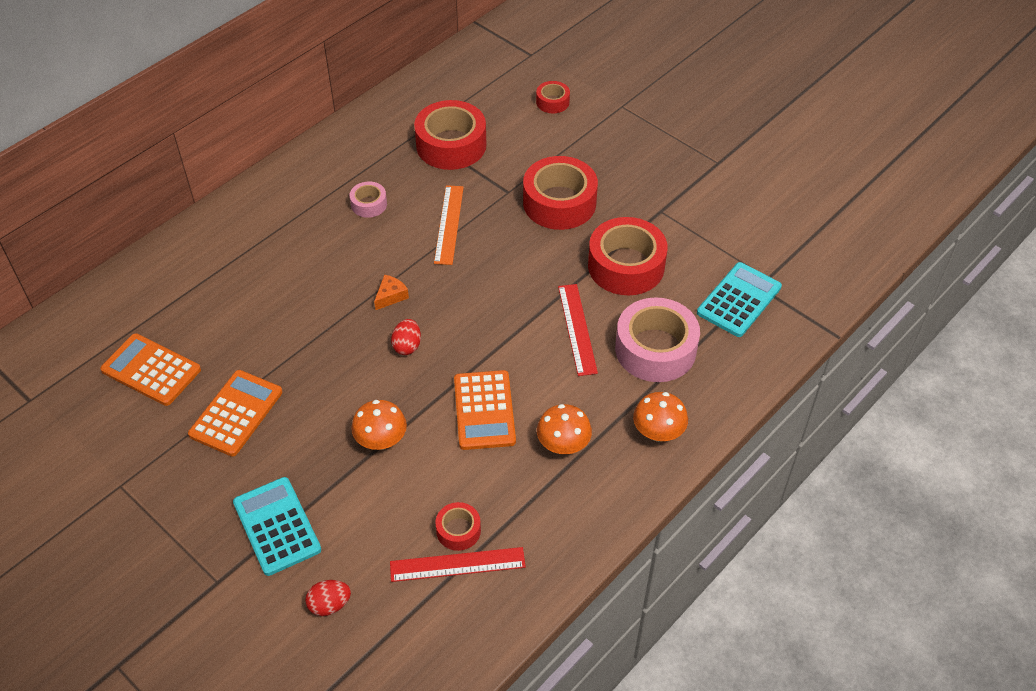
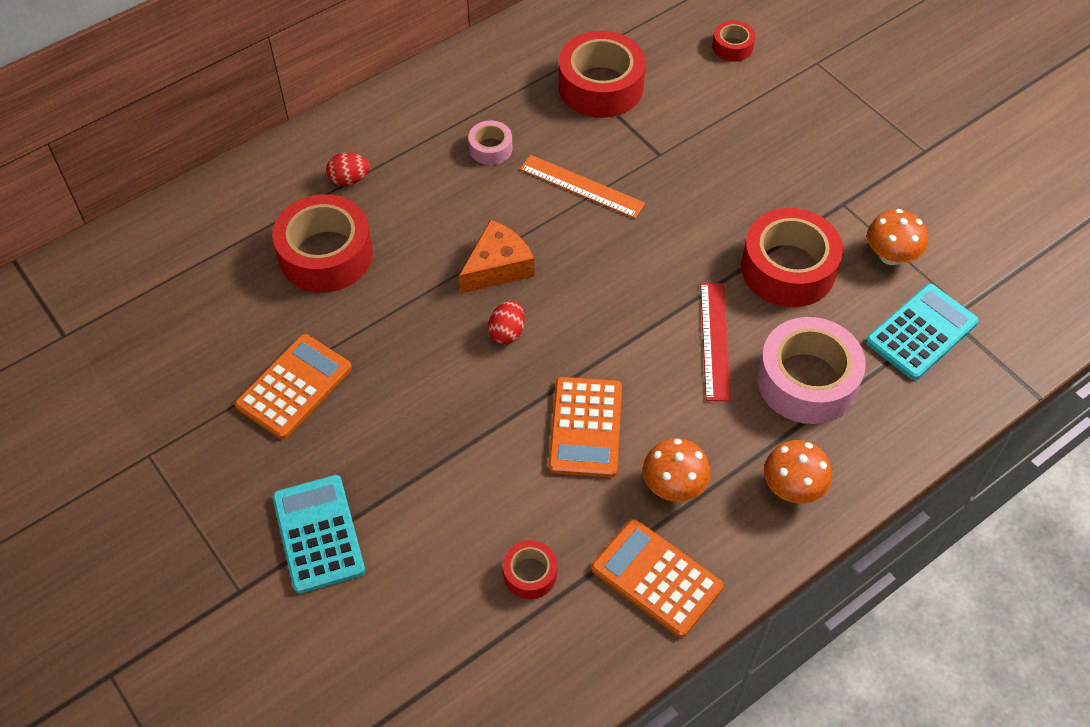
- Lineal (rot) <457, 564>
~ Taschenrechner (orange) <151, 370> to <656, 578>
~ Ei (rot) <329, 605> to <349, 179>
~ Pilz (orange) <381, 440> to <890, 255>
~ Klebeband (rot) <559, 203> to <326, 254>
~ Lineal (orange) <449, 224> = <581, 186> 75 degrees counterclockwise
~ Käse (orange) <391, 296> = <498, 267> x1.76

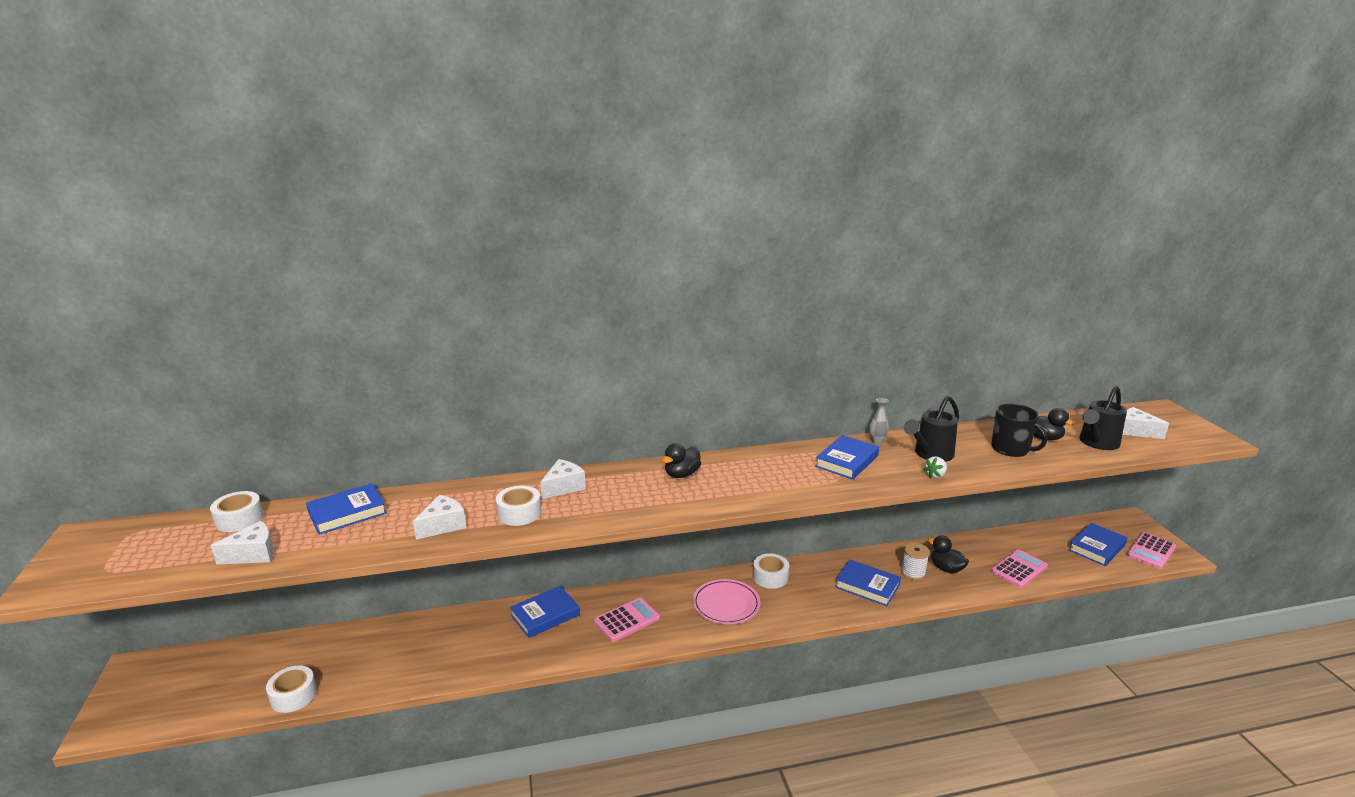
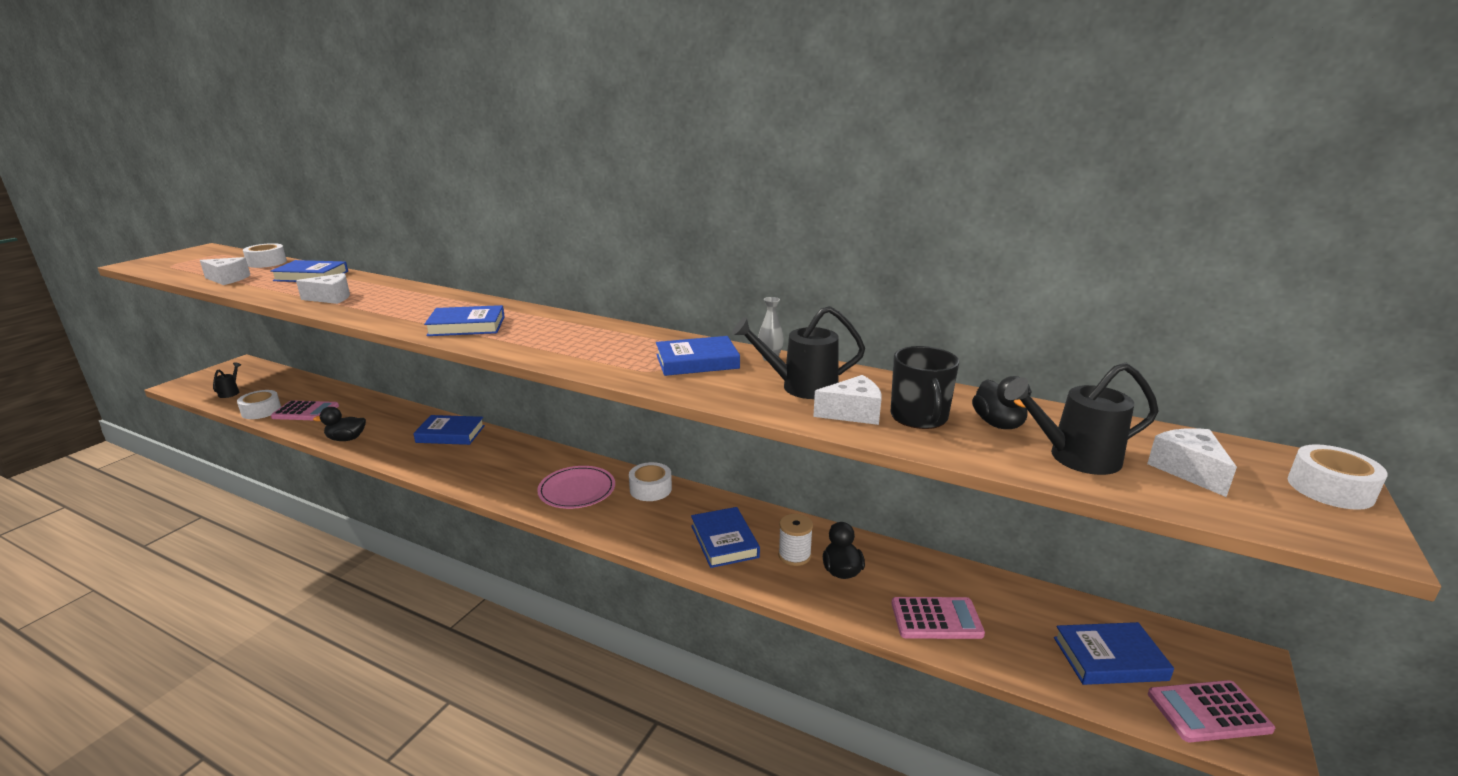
- Erdbeere (weiß) <935, 475>
+ Gießkanne (schwarz) <230, 392>
+ Buch (blau) <466, 326>
~ Klebeband (weiß) <519, 513> to <1330, 489>
~ Käse (weiß) <563, 487> to <853, 413>
~ Taschenrechner (rosa) <627, 620> to <305, 412>
~ Ente (schwarz) <682, 474> to <346, 439>

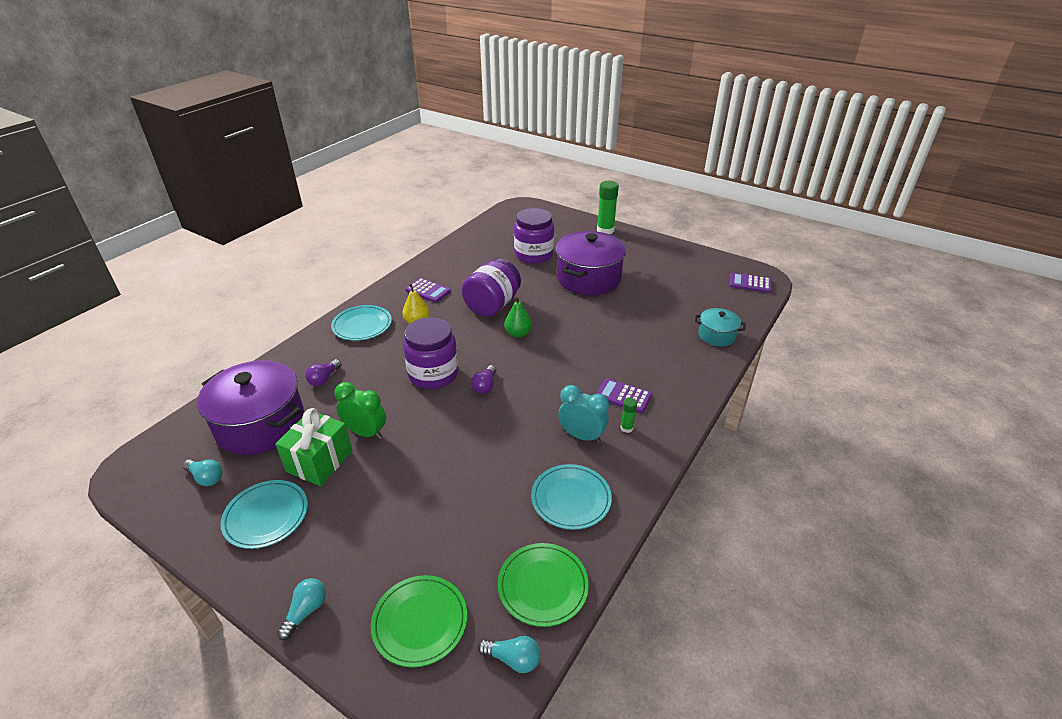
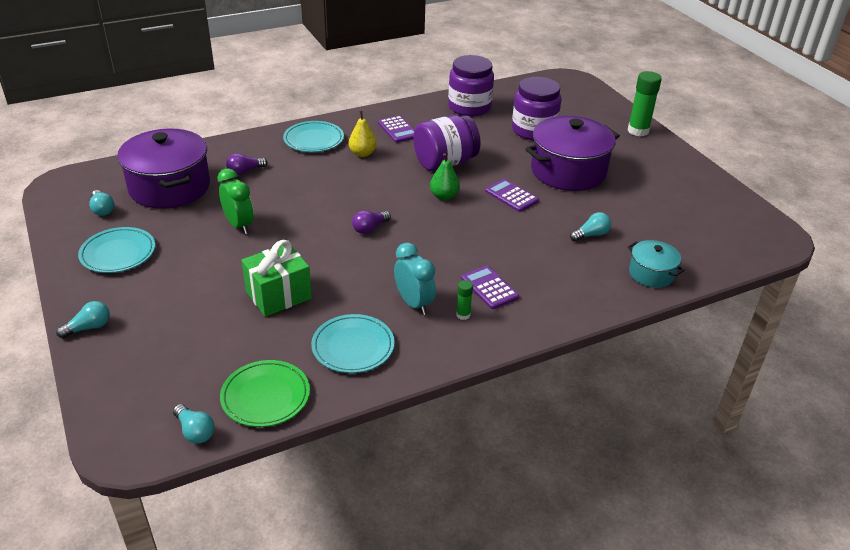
- Teller (grün) <420, 622>
+ Glühbirne (türkis) <591, 235>
~ Geschenk (grün) <319, 461> to <278, 295>
~ Einmachglas (lila) <433, 374> to <469, 107>
~ Taschenrechner (lila) <750, 283> to <511, 196>

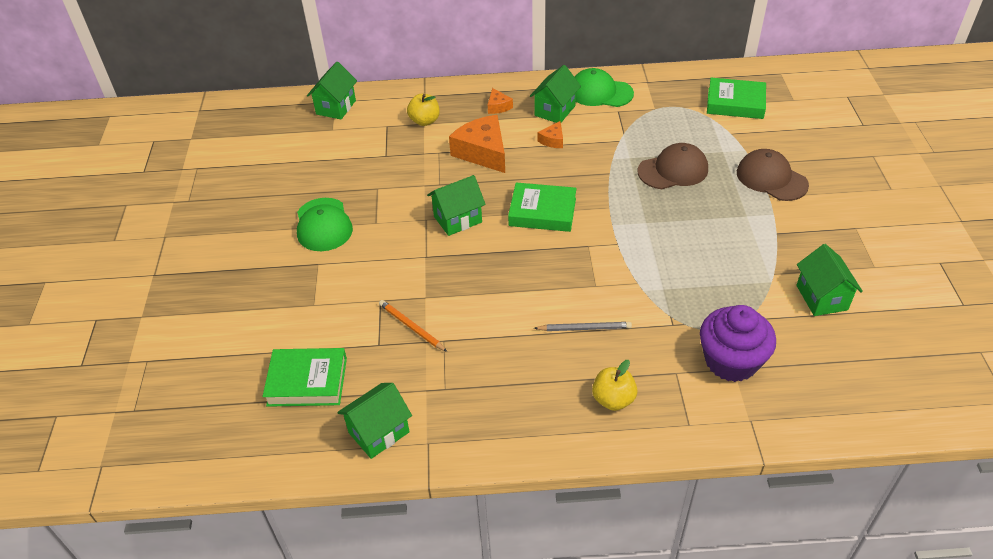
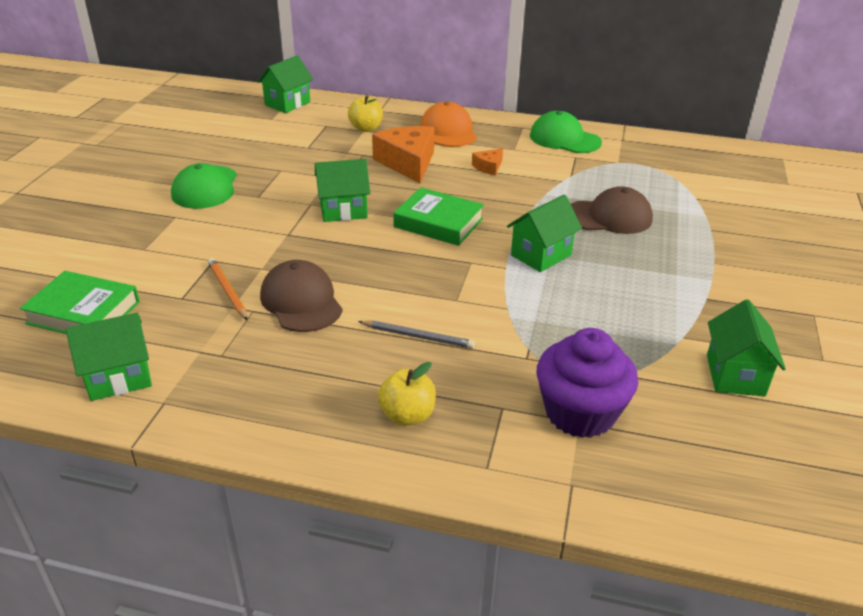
- Buch (grün) <735, 103>
~ Haus (grün) <555, 110> to <541, 255>
~ Kappe (braun) <771, 178> to <301, 301>
~ Käse (orange) <498, 106> to Kappe (orange) <448, 131>

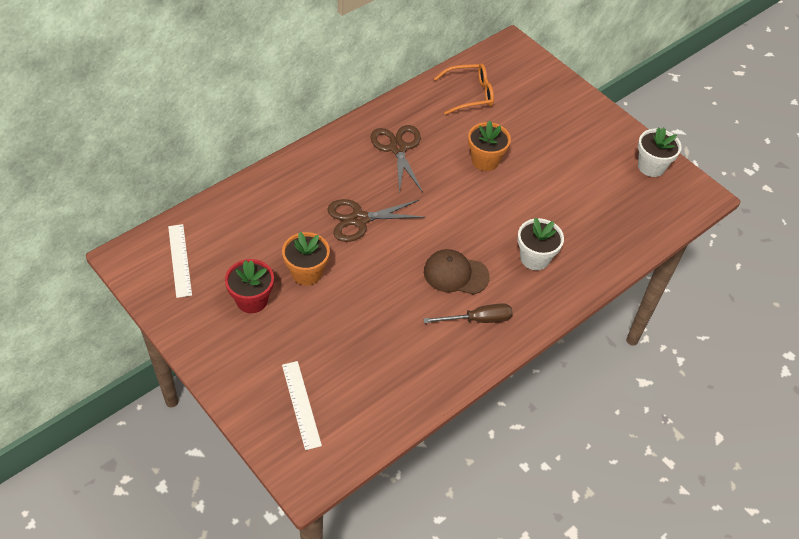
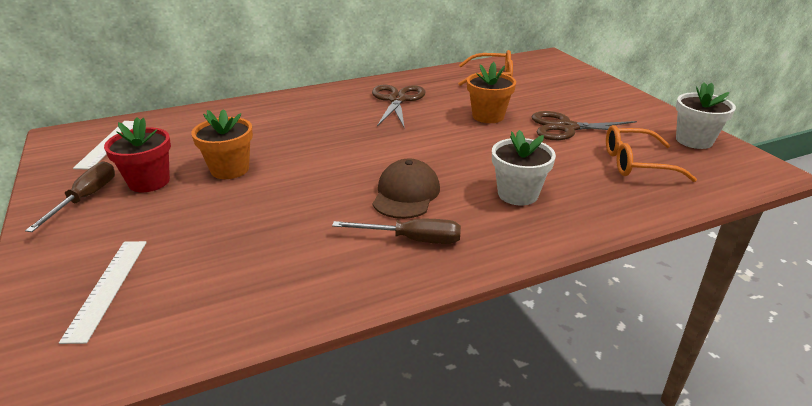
+ Schraubenzieher (braun) <86, 198>
+ Brille (orange) <636, 163>
~ Schere (braun) <359, 219> to <566, 128>
~ Kappe (braun) <455, 274> = <406, 194> 75 degrees clockwise

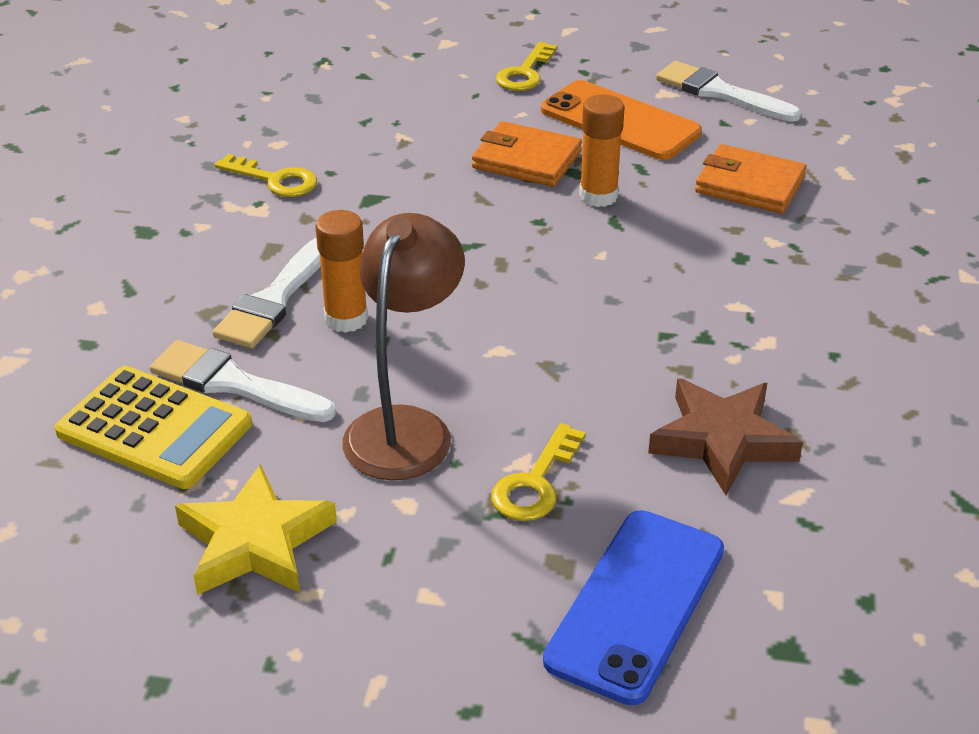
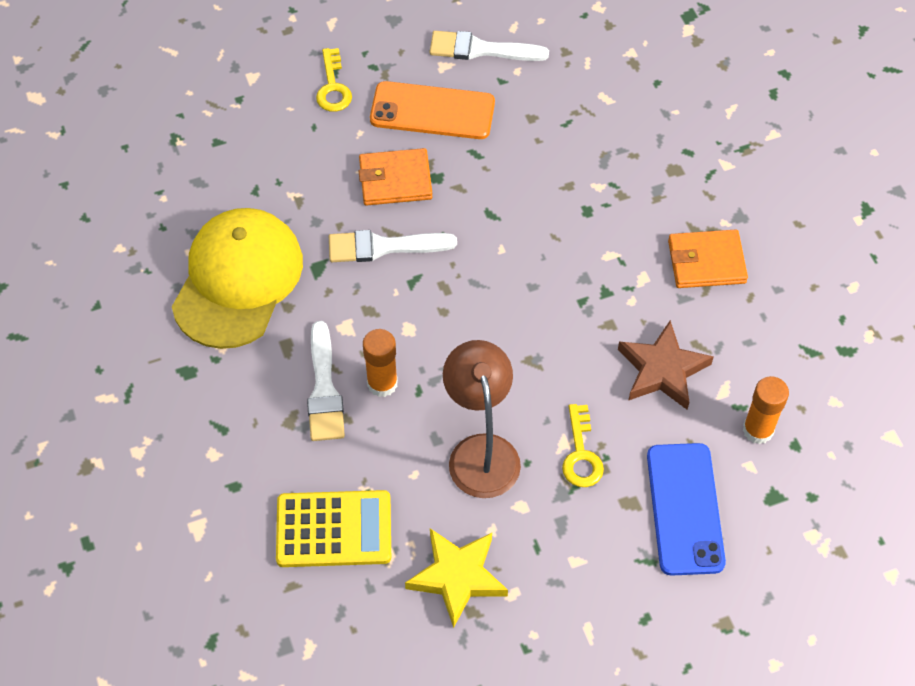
~ Pinsel (weiß) <234, 384> to <383, 247>
~ Klebestift (orange) <598, 196> to <758, 430>
~ Geldbörse (orange) <749, 184> to <706, 262>
~ Schlüssel (gelb) <275, 180> to Kappe (gelb) <238, 280>

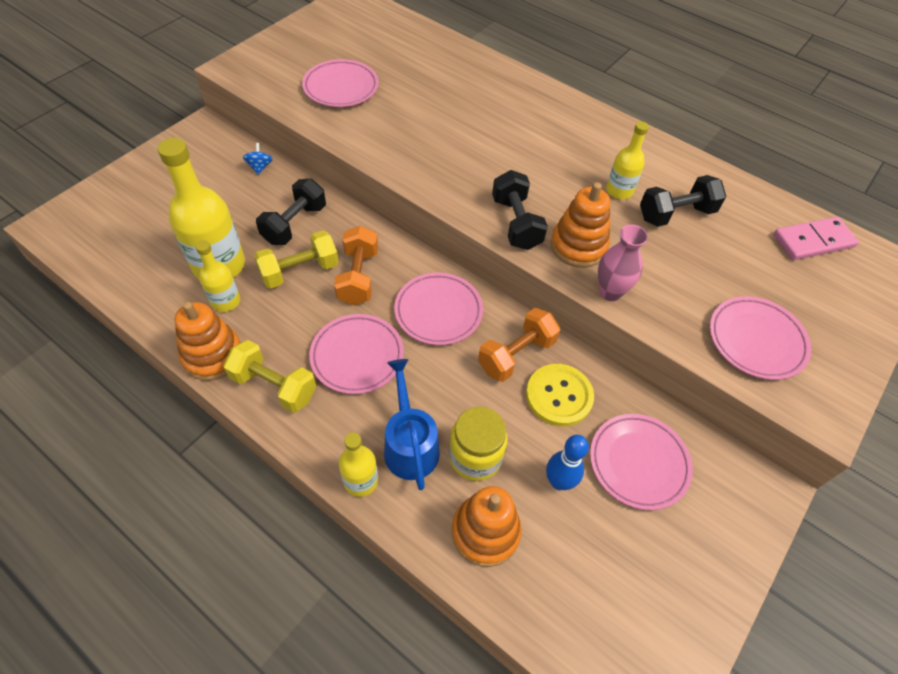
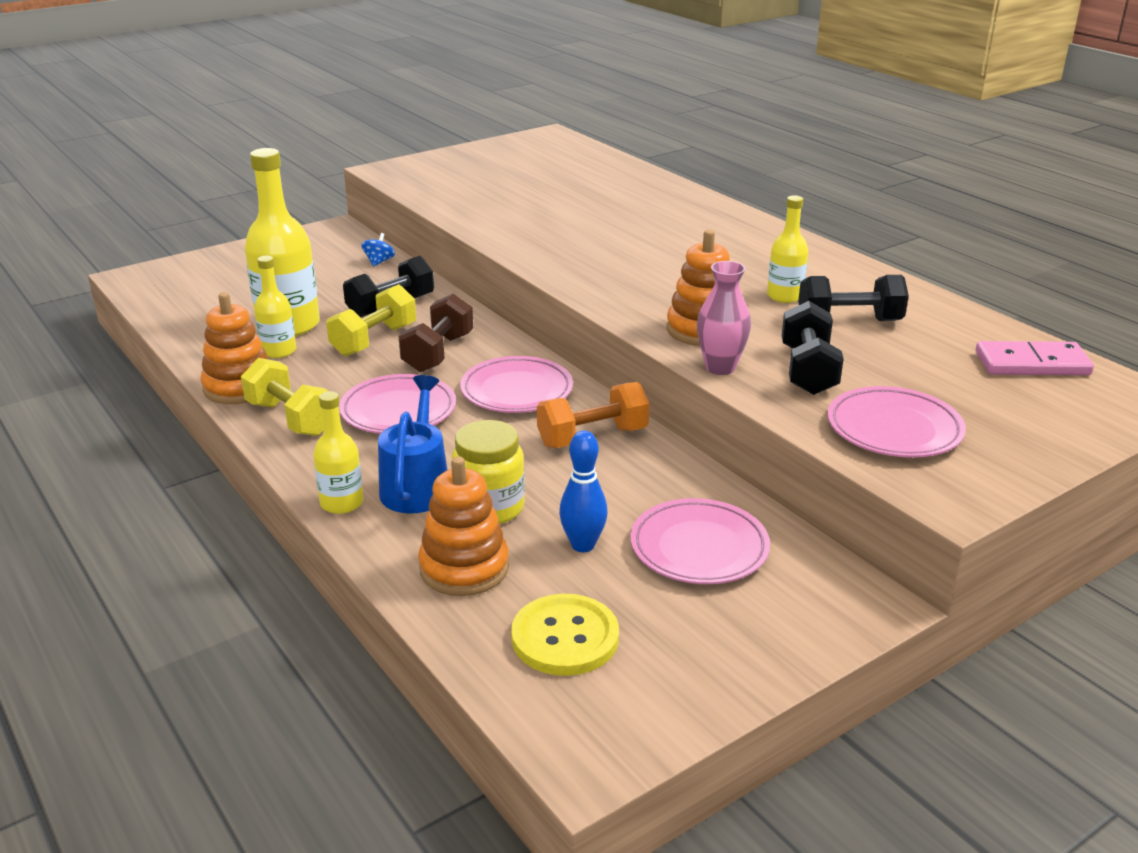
- Teller (rosa) <341, 87>
~ Hantel (schwarz) <516, 223> to <808, 370>
~ Knopf (gelb) <559, 396> to <565, 637>
~ Hantel (orange) <358, 277> to Hantel (braun) <438, 353>
~ Hantel (gelb) <299, 271> = <374, 340> 45 degrees counterclockwise

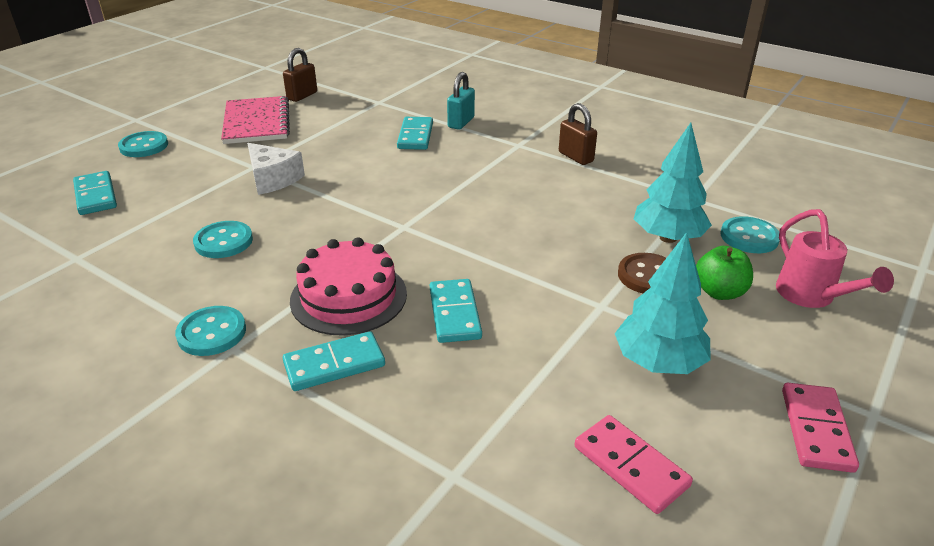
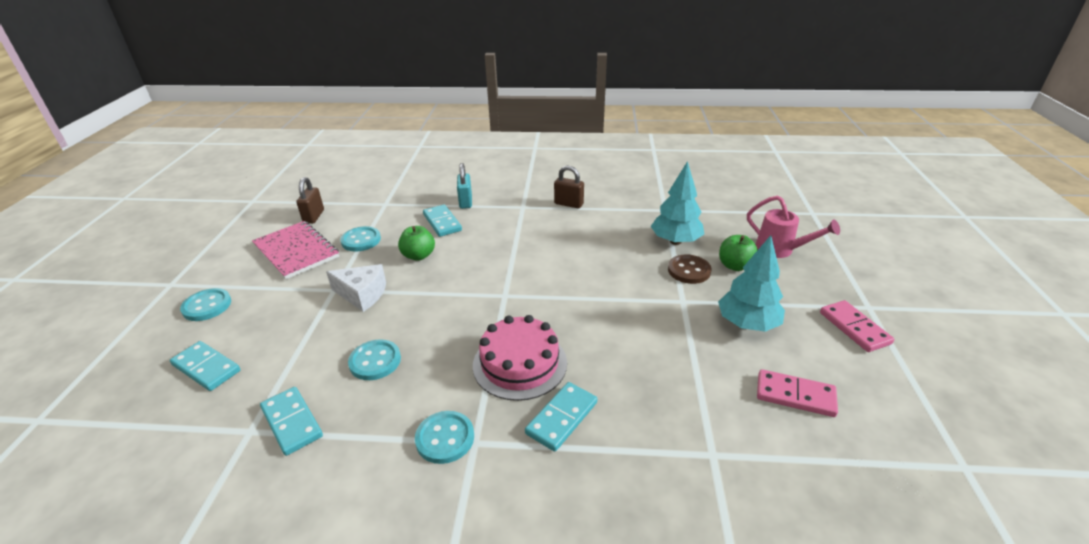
+ Apfel (grün) <418, 256>
~ Dominostein (türkis) <455, 313> to <292, 422>
~ Knopf (türkis) <749, 237> to <361, 240>

